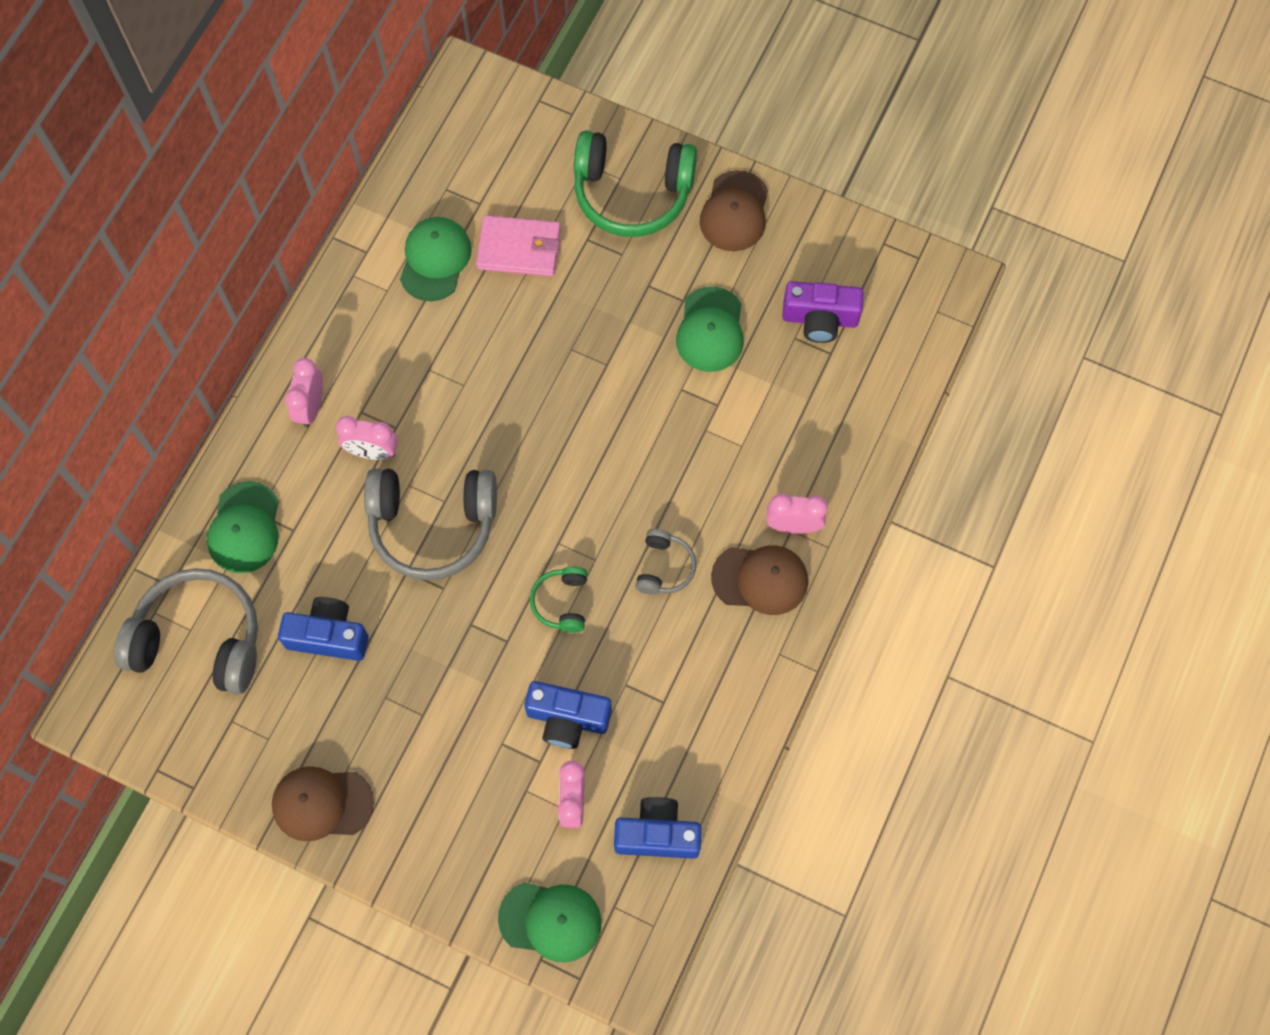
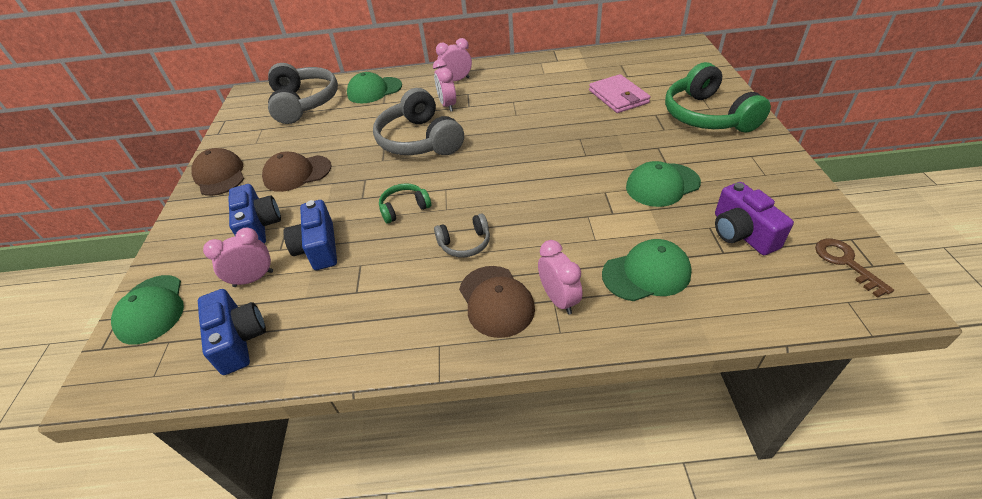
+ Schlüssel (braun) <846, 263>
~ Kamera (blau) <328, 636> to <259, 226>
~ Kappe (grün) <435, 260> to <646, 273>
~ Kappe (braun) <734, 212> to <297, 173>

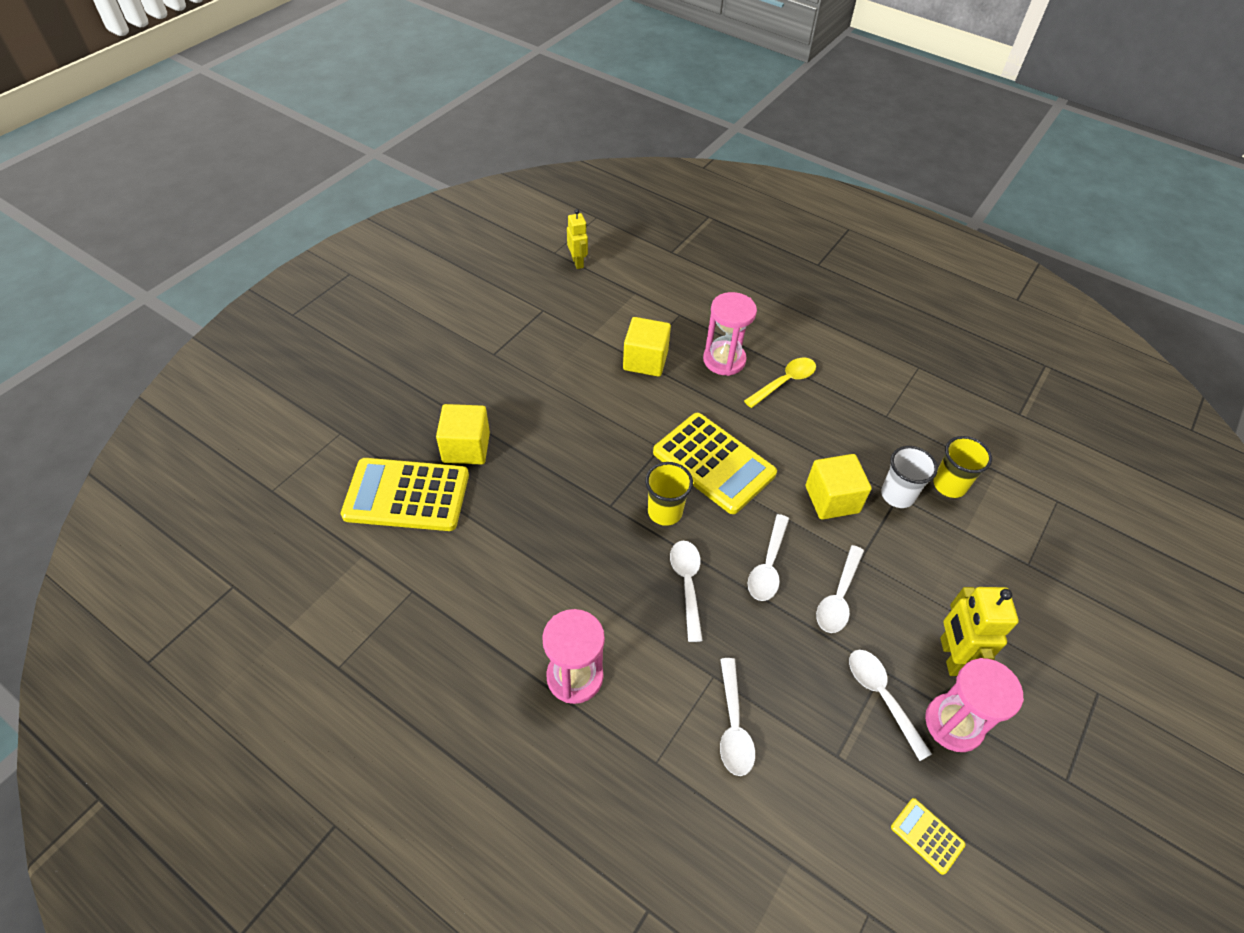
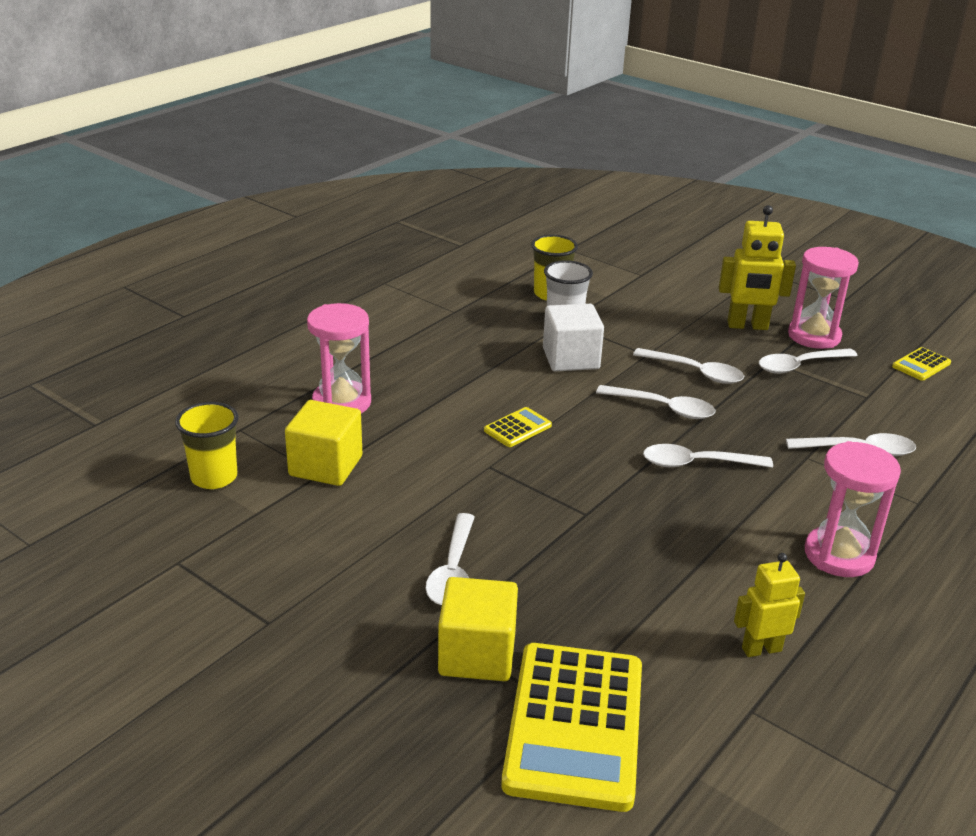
- Löffel (gelb) <784, 382>
+ Löffel (weiß) <453, 570>
~ Roboter (gelb) <578, 262> to <761, 649>
~ Becher (gelb) <665, 512> to <214, 477>
~ Kubus (gelb) <832, 499> to Kubus (weiß) <571, 359>
~ Taschenrechner (gelb) <714, 463> = <517, 428> x0.44

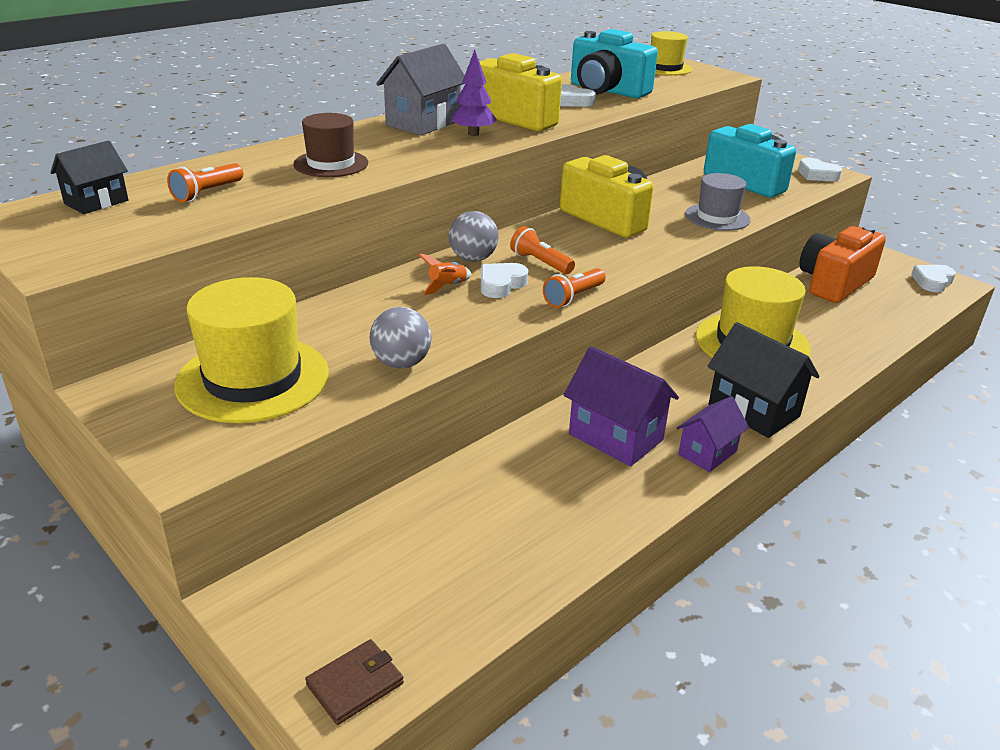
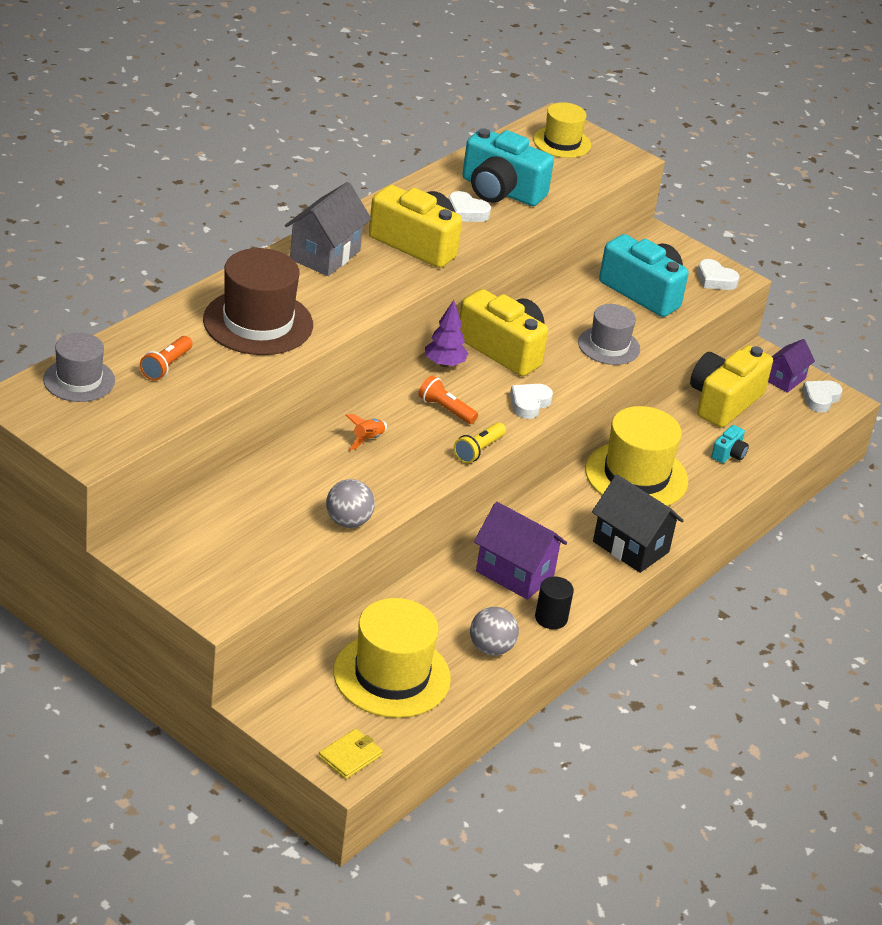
+ Vollzylinder (schwarz) <551, 618>
+ Kamera (türkis) <729, 454>
~ Hut (gelb) <253, 379> to <392, 675>
~ Ball (grau) <473, 259> to <491, 648>
~ Baum (lila) <473, 134> to <444, 364>
~ Herz (weiß) <501, 284> to <529, 404>
~ Haus (lila) <707, 453> to <785, 379>
~ Haus (schwarz) <96, 202> to Hut (grau) <79, 380>
~ Geldbörse (braun) <355, 684> to Geldbörse (gelb) <350, 756>
~ Taschenlampe (orange) <573, 297> to Taschenlampe (gelb) <478, 450>
~ Kamera (orange) <834, 283> to Kamera (gelb) <723, 401>
~ Hut (braun) <331, 164> = <258, 322> x1.63

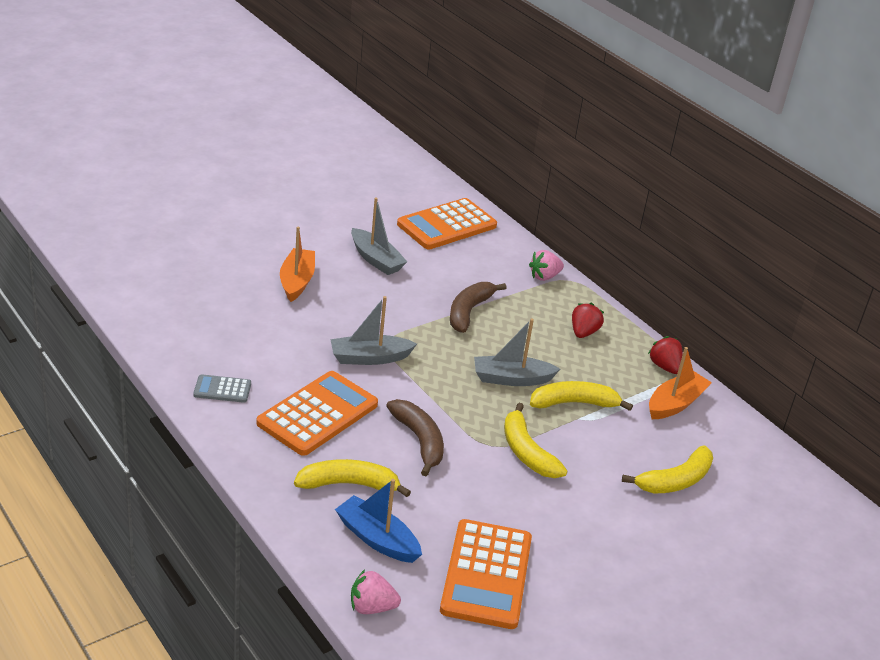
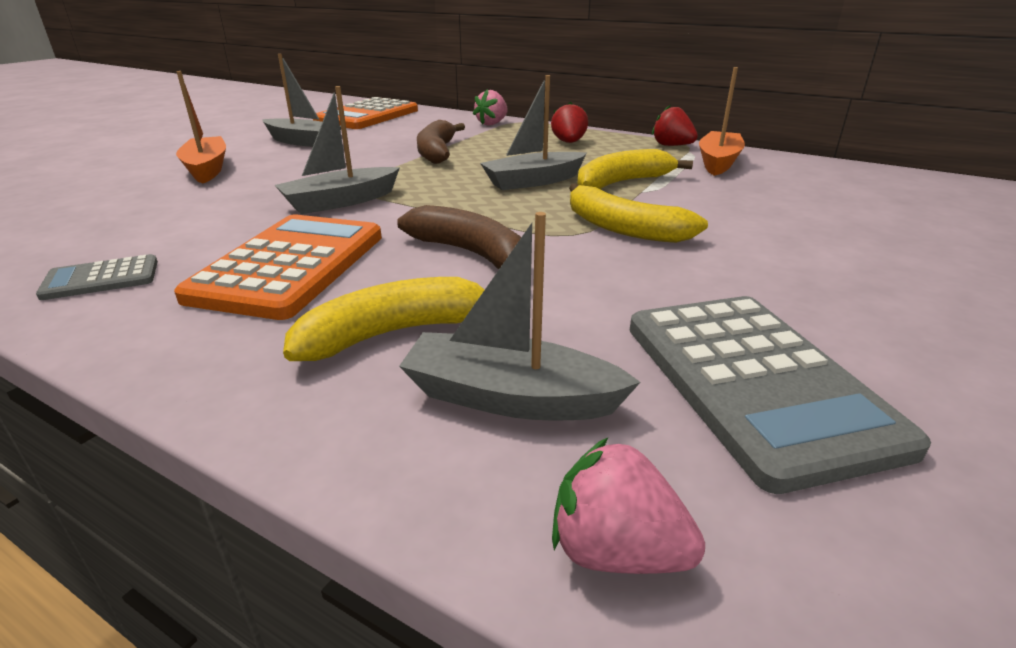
- Banane (gelb) <675, 481>
~ Boot (blau) <377, 539> to Boot (grau) <511, 398>
~ Taschenrechner (orange) <486, 574> to Taschenrechner (grau) <754, 382>
~ Erdbeere (rosa) <371, 607> = <616, 551> 45 degrees clockwise

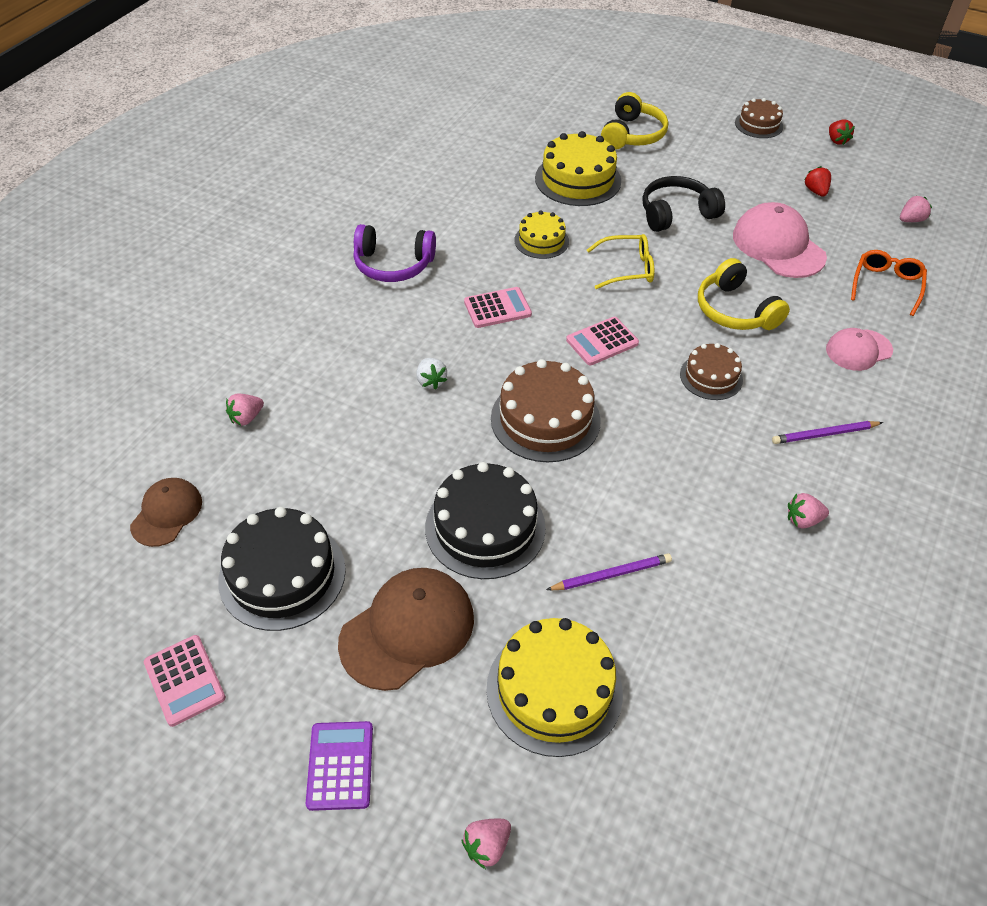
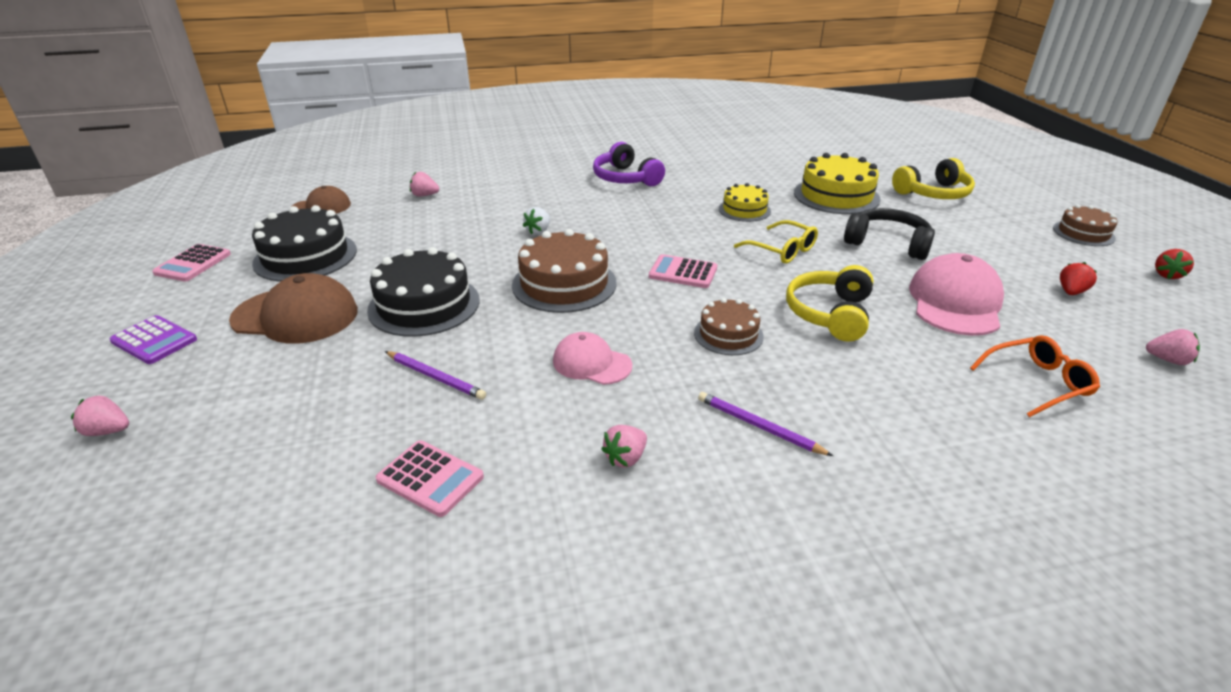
- Kuchen (gelb) <554, 690>
~ Taschenrechner (rosa) <497, 308> to <430, 478>
~ Kappe (rosa) <858, 350> to <591, 363>
~ Taschenrechner (lila) <340, 765> = <154, 340> 75 degrees clockwise
~ Erdbeere (rosa) <803, 520> = <625, 458> 90 degrees counterclockwise

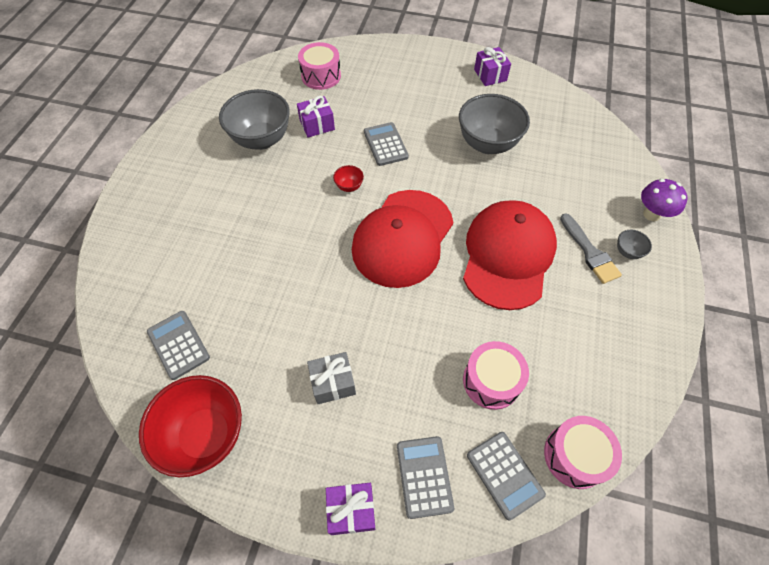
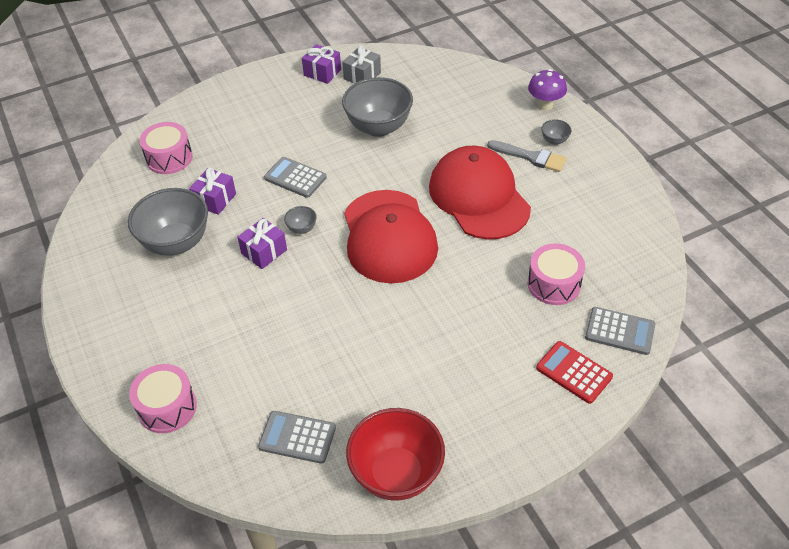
~ Geschenk (grau) <333, 383> to <362, 76>
~ Geschenk (lila) <351, 510> to <264, 251>
~ Trommel (rosa) <575, 456> to <167, 407>
~ Schüssel (rot) <349, 186> to Schüssel (grau) <302, 229>
~ Taschenrechner (grau) <424, 476> to Taschenrechner (rot) <574, 372>

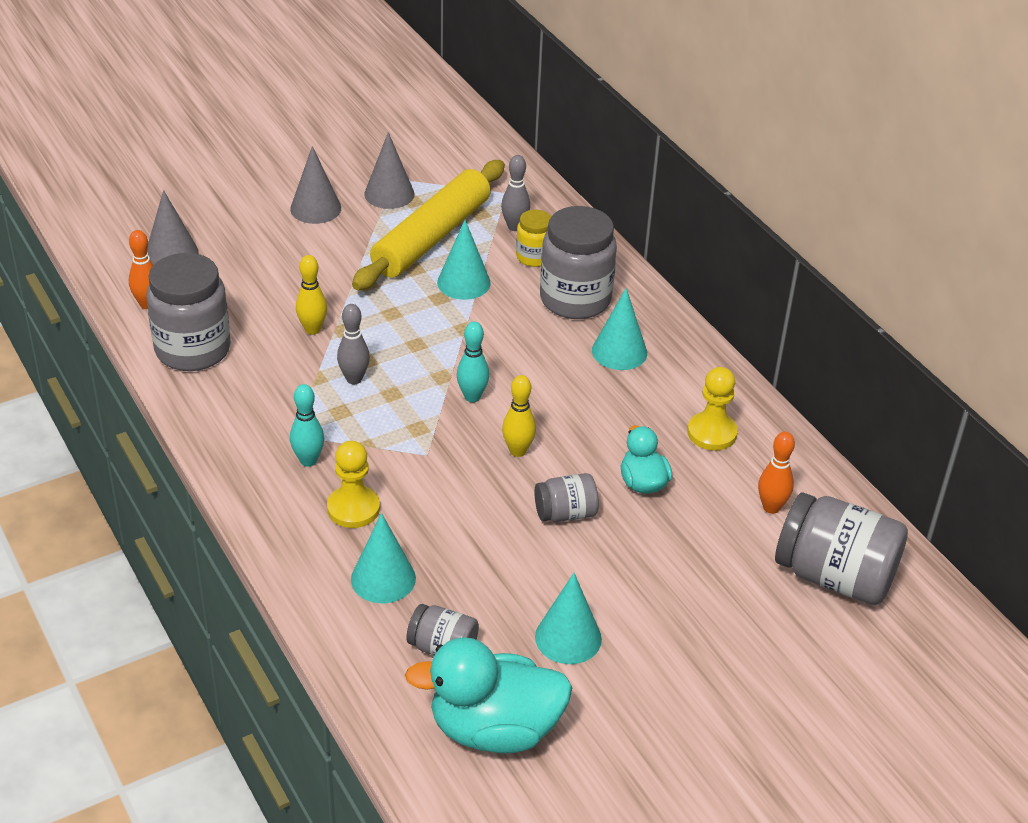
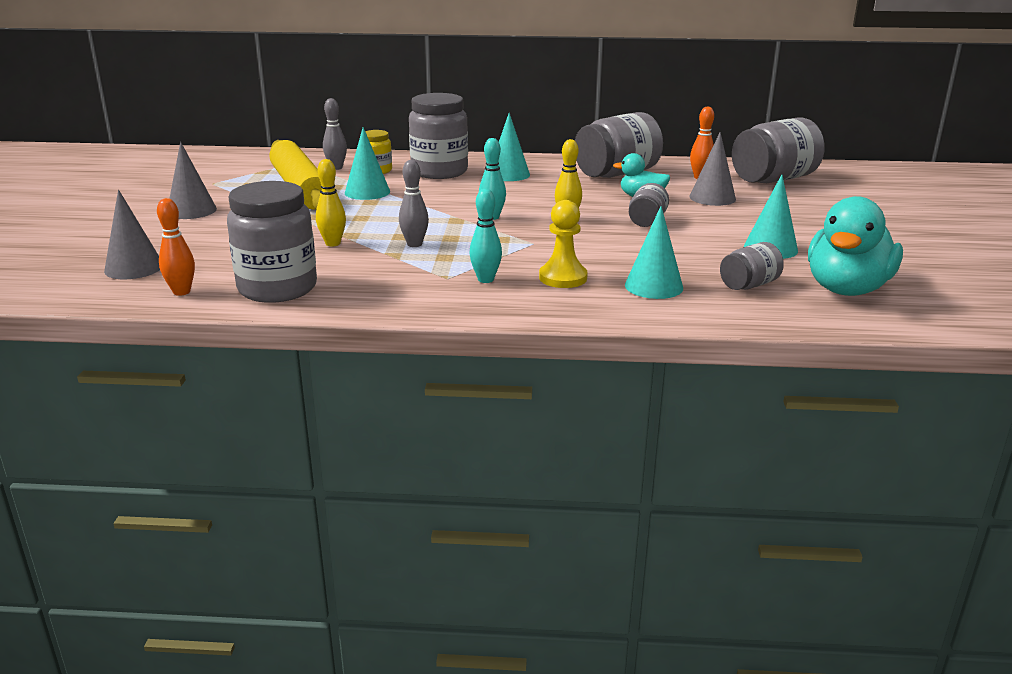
~ Kegel (grau) <389, 194> to <712, 198>
~ Bauer (gelb) <712, 433> to Einmachglas (grau) <617, 174>

